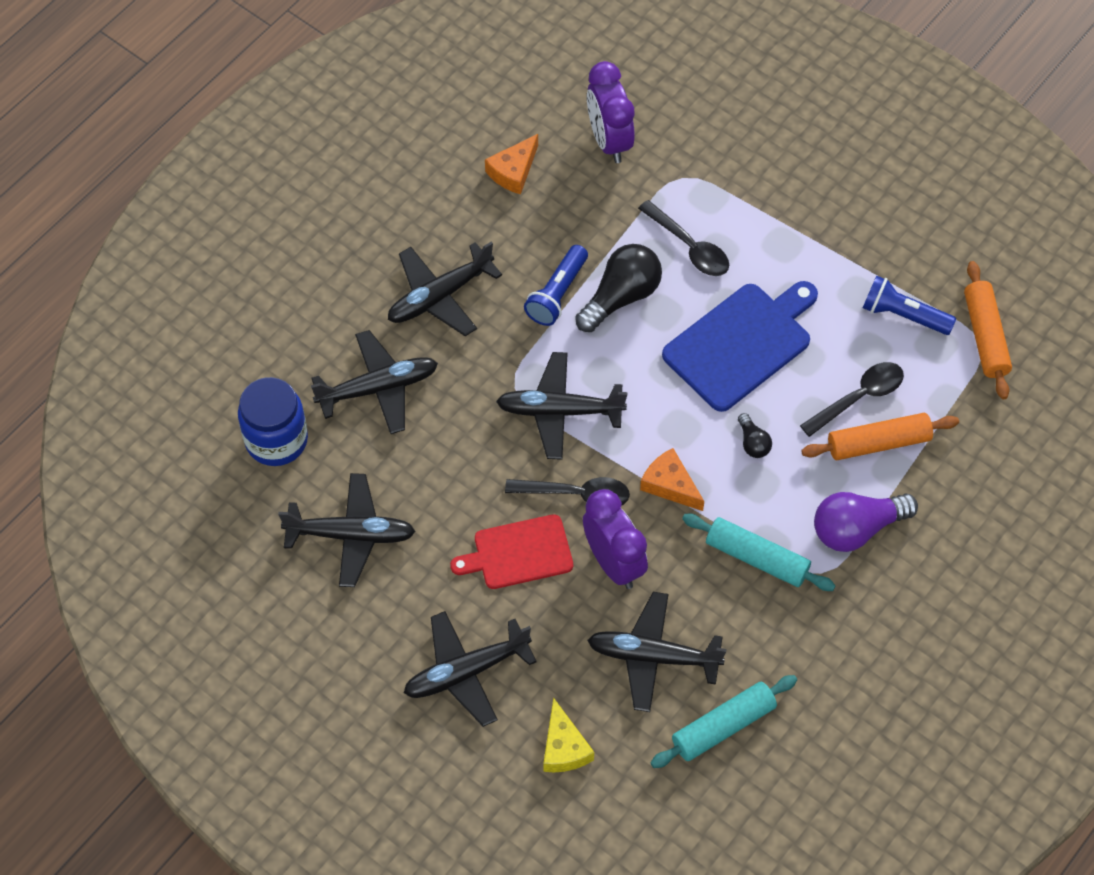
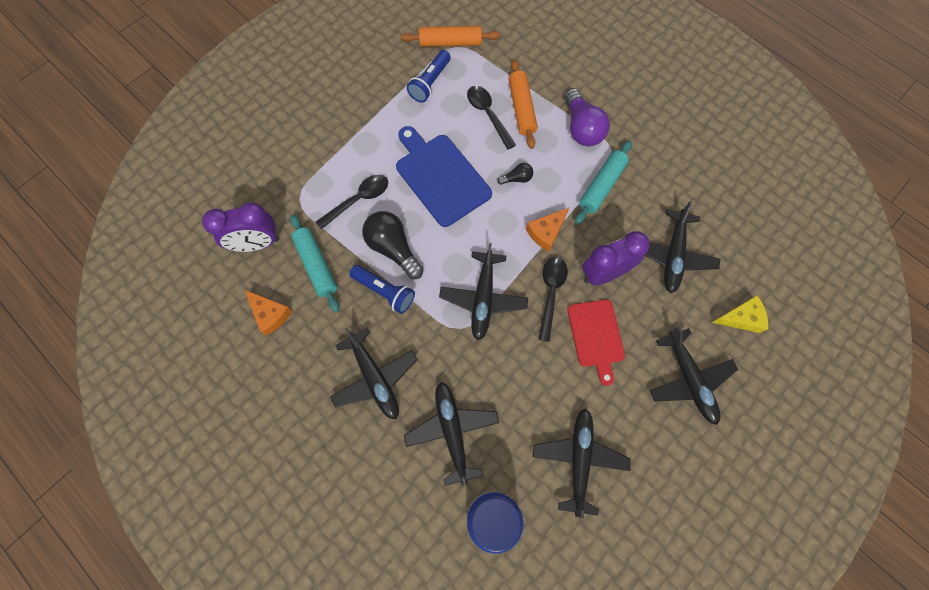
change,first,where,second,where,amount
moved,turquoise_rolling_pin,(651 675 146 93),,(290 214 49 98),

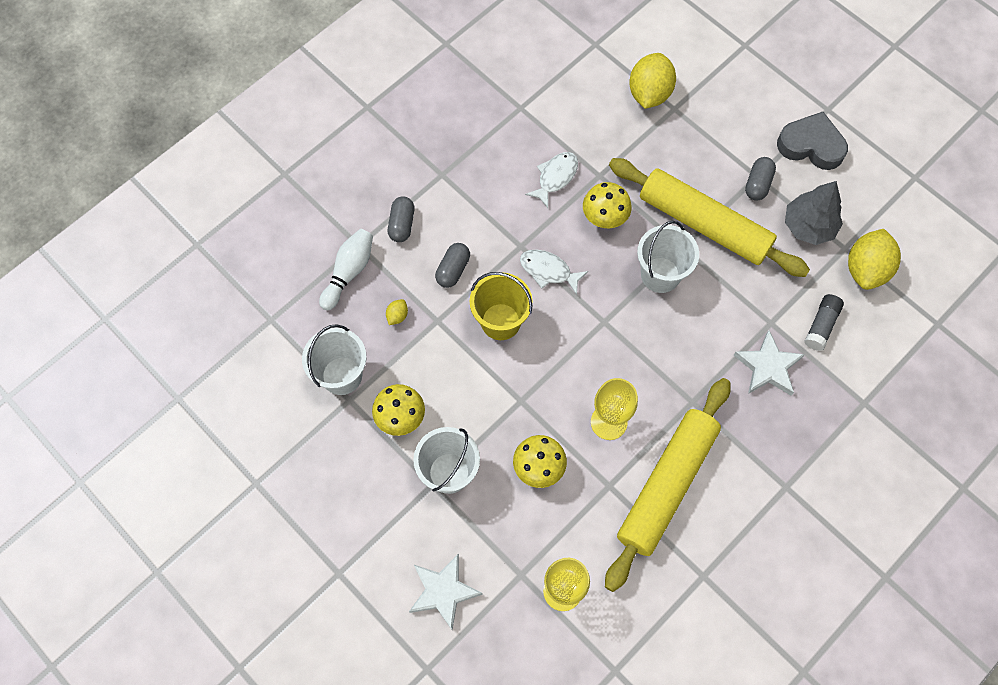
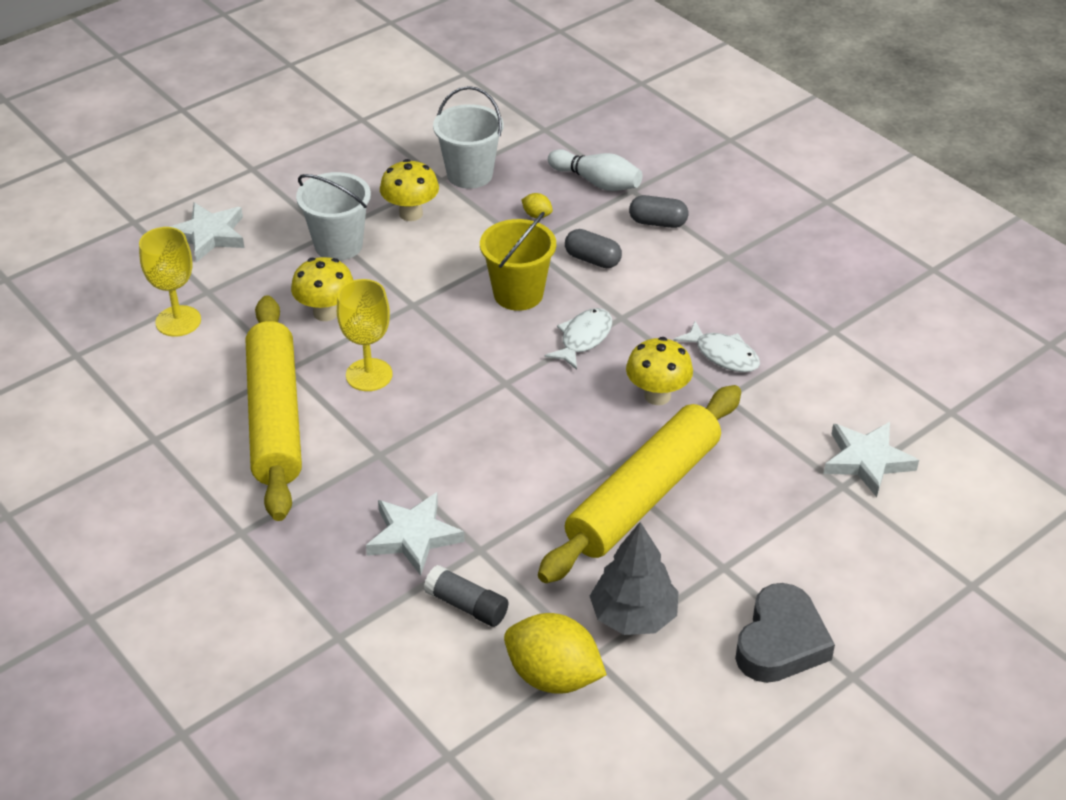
change,first,where,second,where,amount
removed,white_bucket,(637 221 62 72),,,
removed,grey_capsule,(745 157 31 44),,,
replaced,yellow_lemon,(629 53 47 56),white_star,(824 422 95 75),
turned,yellow_rolling_pin,(605 378 126 214),,(246 295 56 226),45 degrees clockwise

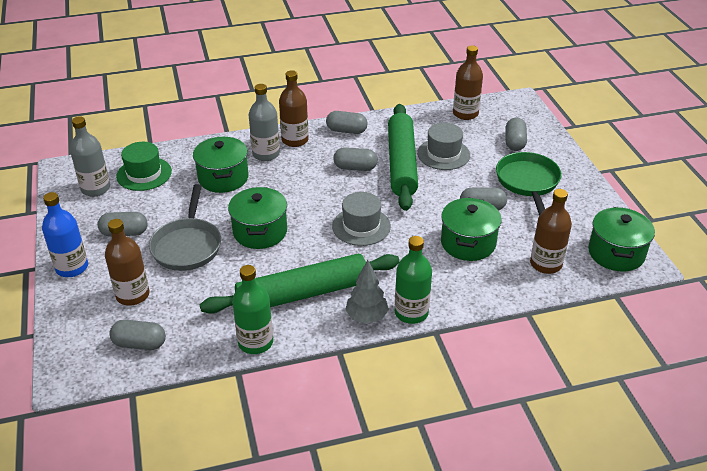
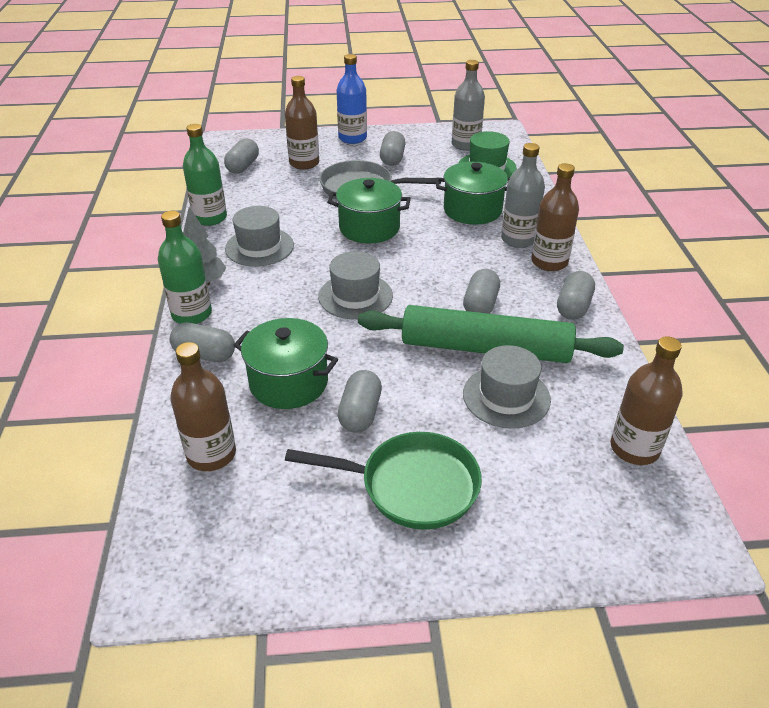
change,first,where,second,where,amount
removed,green_pot,(588 207 67 65),,,
moved,grey_capsule,(505 118 22 33),,(170 322 65 40),
replaced,green_rolling_pin,(200 254 200 60),grey_hat,(225 206 69 61),

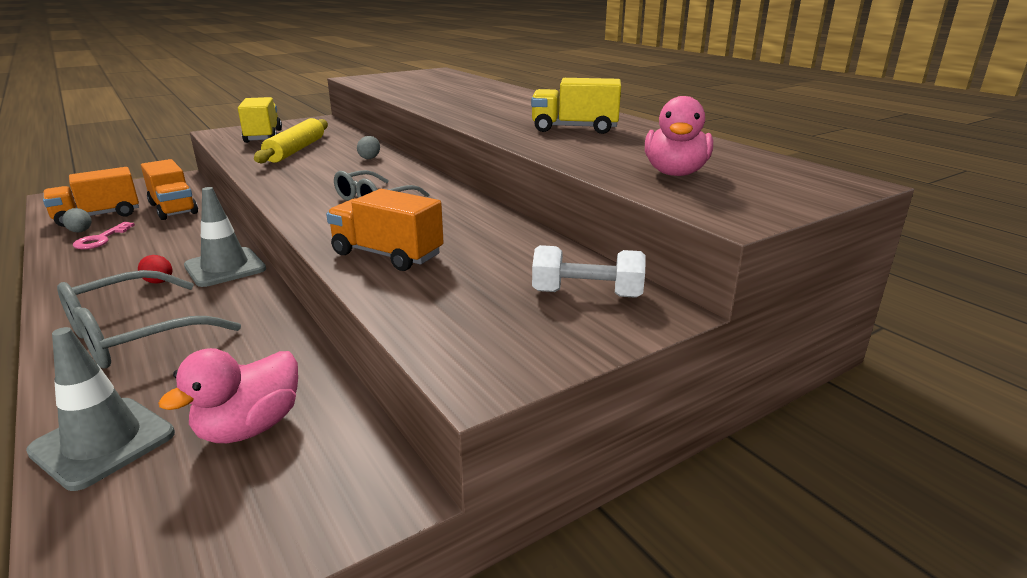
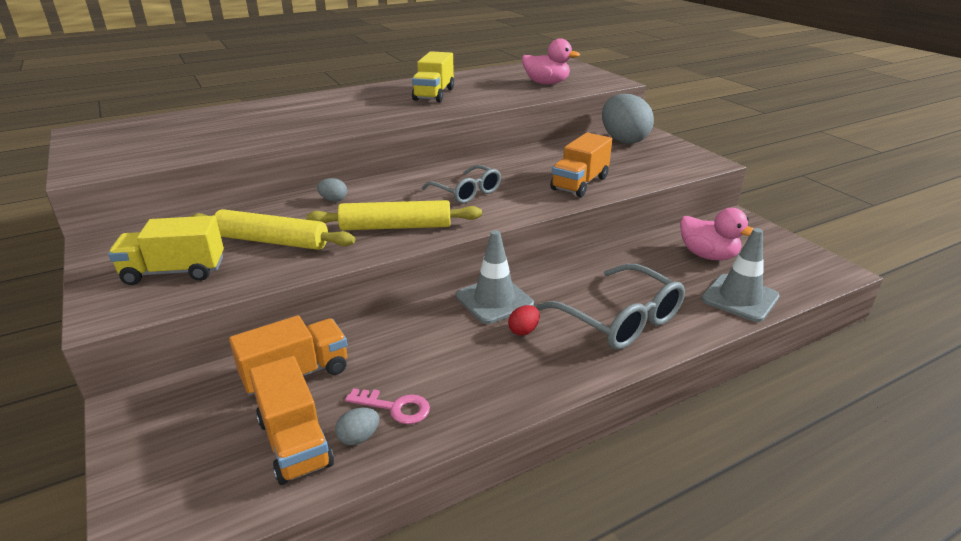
change,first,where,second,where,amount
added,,,yellow_rolling_pin,(306 200 176 30),
replaced,white_dumbbell,(532 245 114 53),grey_egg,(602 94 52 50),

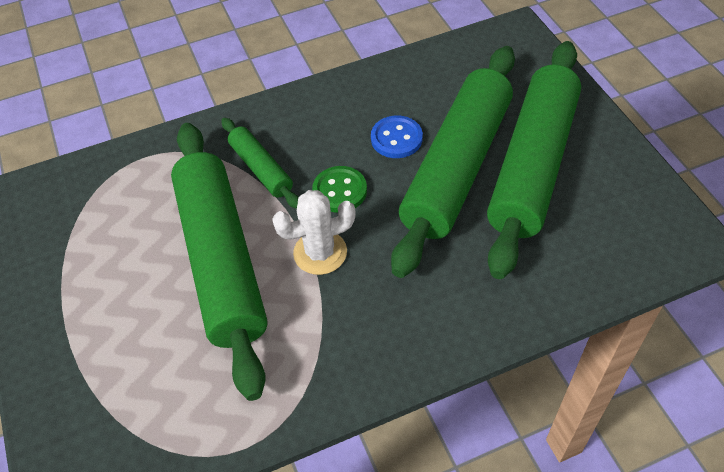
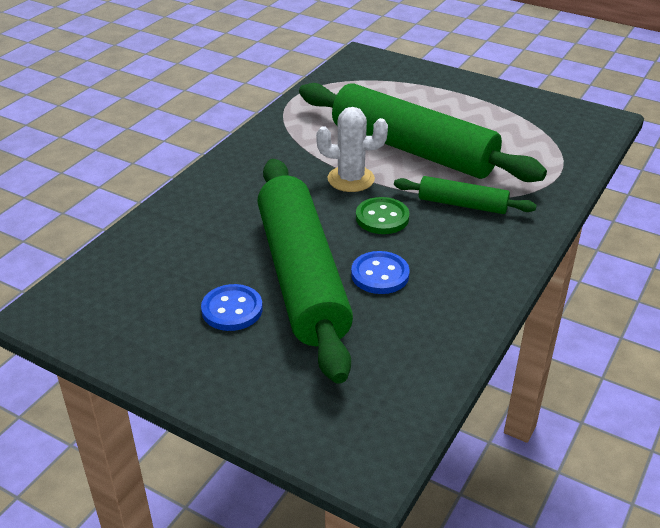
change,first,where,second,where,amount
replaced,green_rolling_pin,(487 41 94 238),blue_button,(201 284 62 47),
turned,white_cactus,(272 190 84 85),,(316 107 72 85),60 degrees clockwise

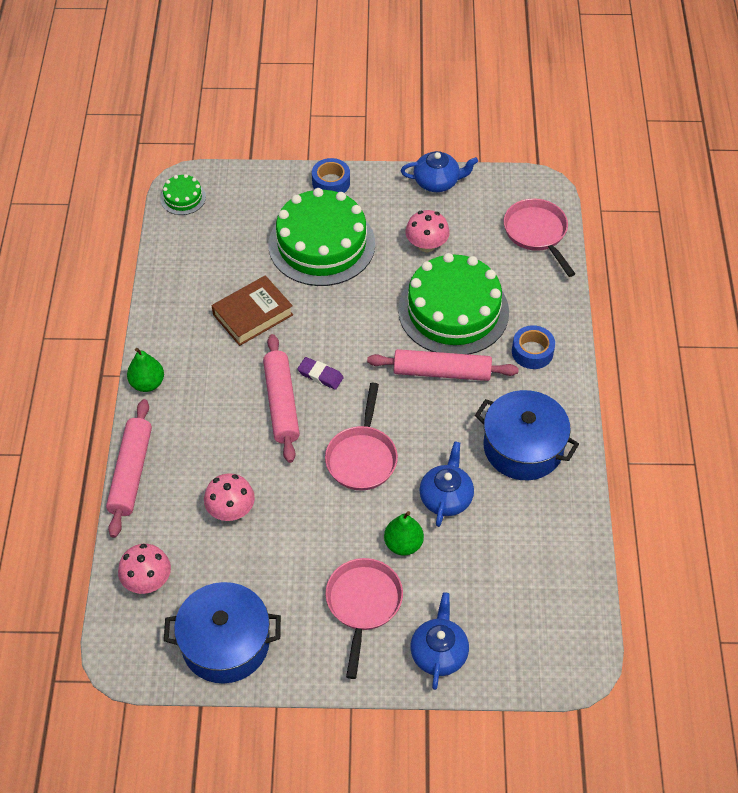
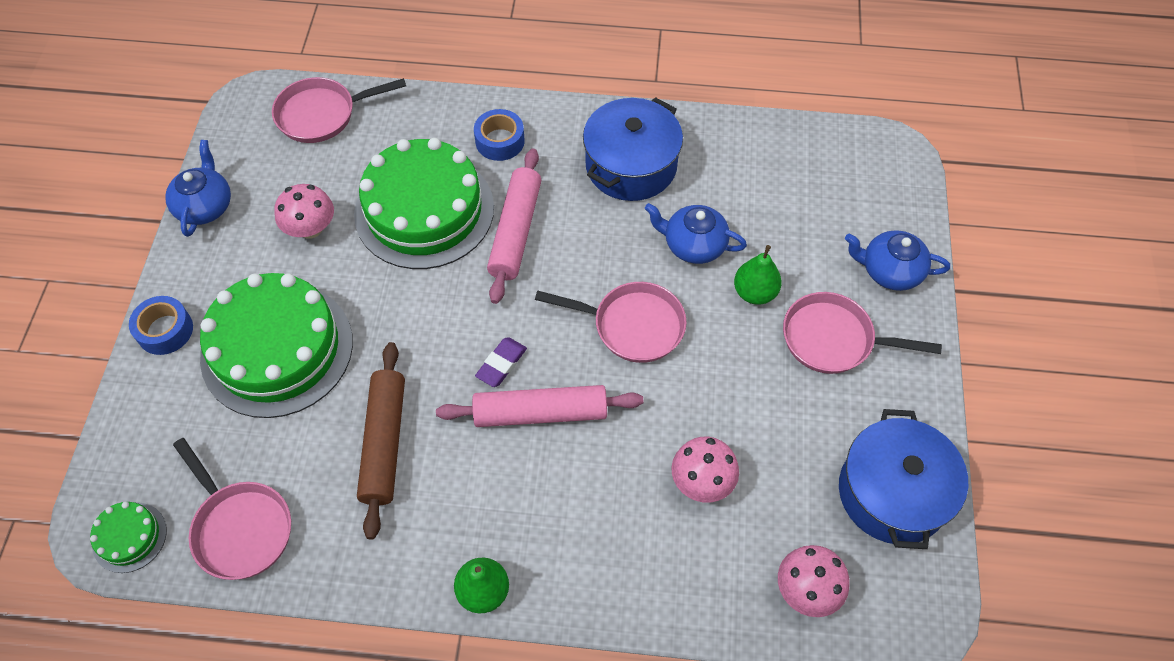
change,first,where,second,where,amount
removed,pink_rolling_pin,(106 399 46 139),,,
added,,,pink_pan,(173 438 118 142),
replaced,brown_book,(212 275 81 71),brown_rolling_pin,(357 342 48 198),

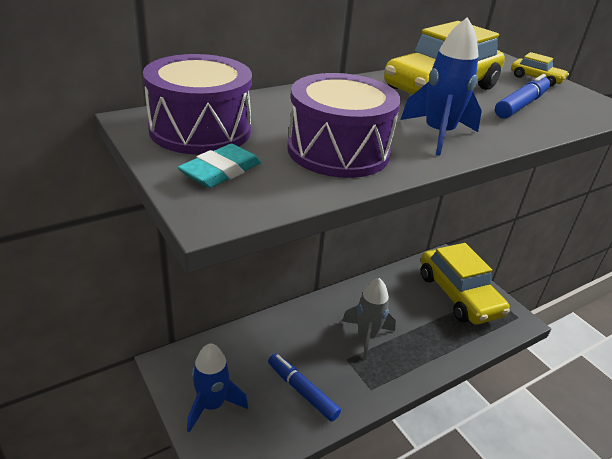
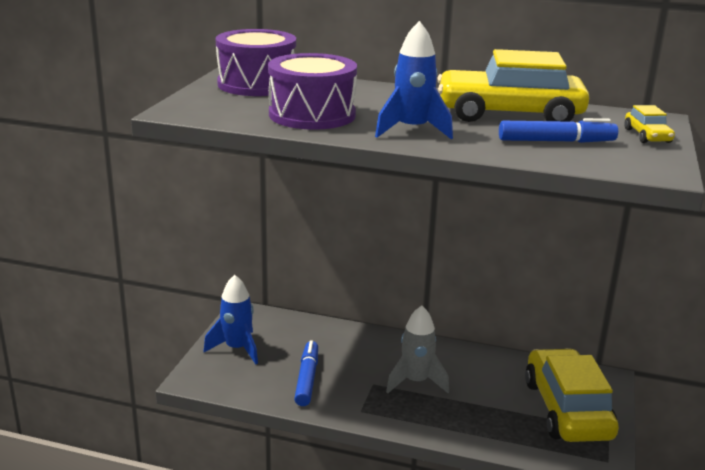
change,first,where,second,where,amount
removed,turquoise_eraser,(177 144 84 44),,,
turned,yellow_car,(421 243 89 81),,(525 348 94 94),150 degrees clockwise

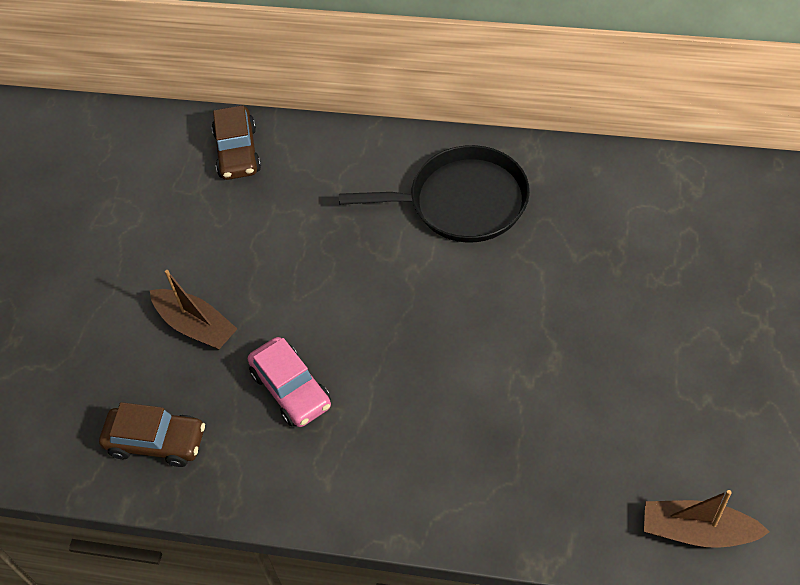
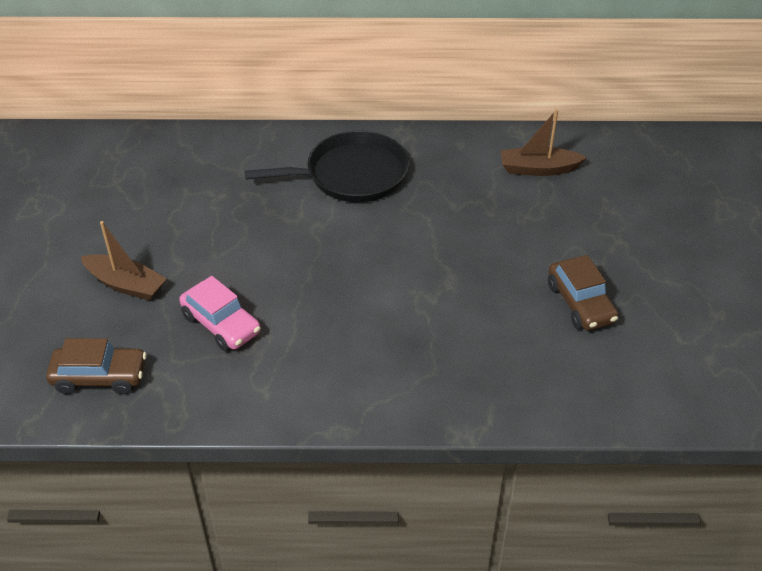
change,first,where,second,where,amount
moved,brown_car,(212 105 49 75),,(548 255 71 75),
moved,brown_boat,(644 490 126 58),,(500 109 87 67),

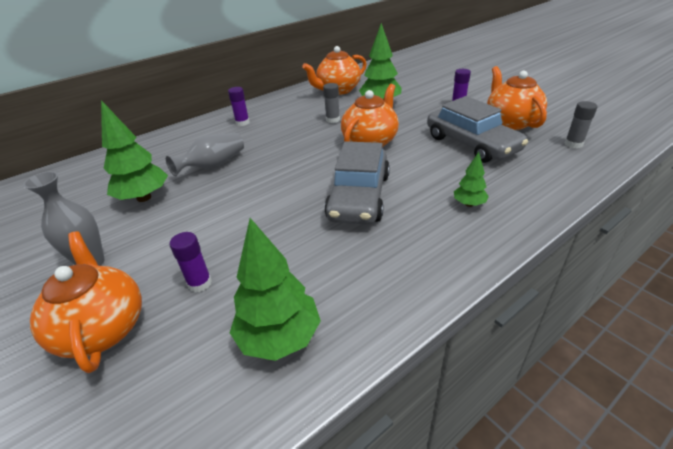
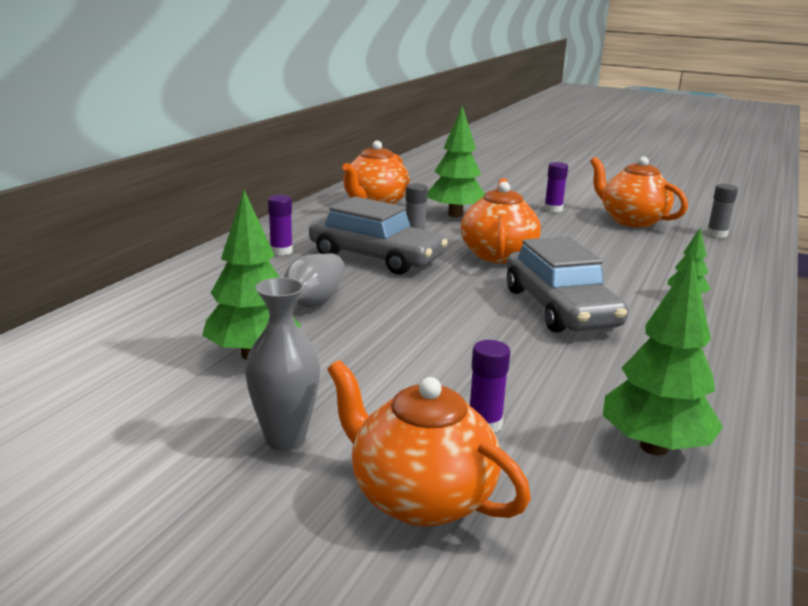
change,first,where,second,where,amount
moved,grey_car,(427 96 101 67),,(309 196 139 78),

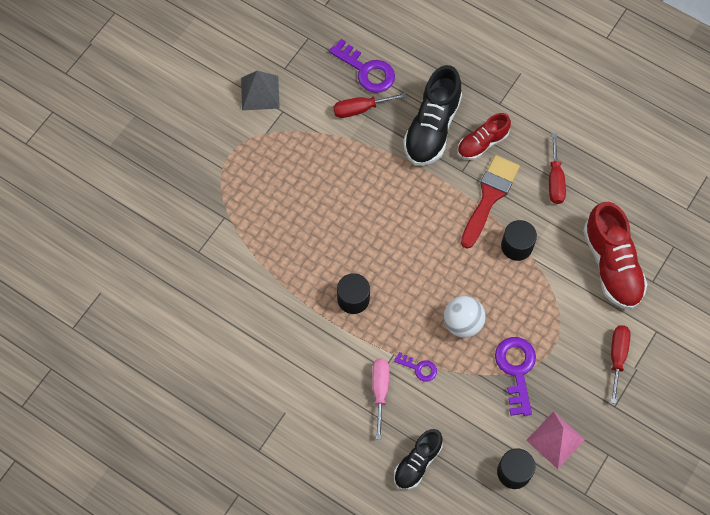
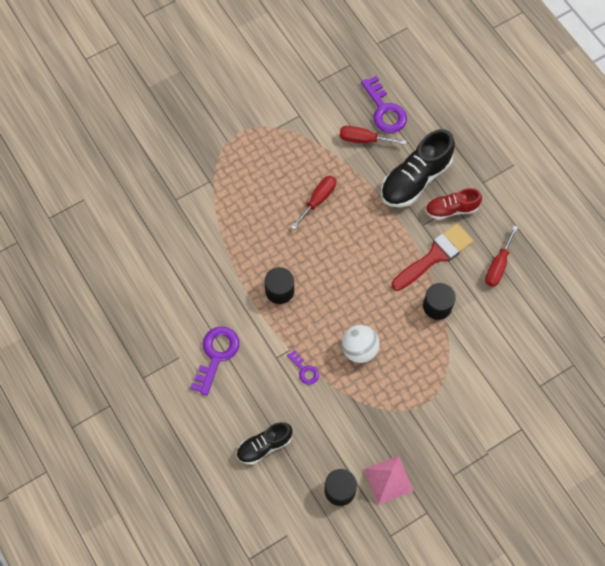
change,first,where,second,where,amount
removed,grey_pyramid,(241 71 39 39),,,
removed,pink_screwdriver,(372 359 17 80),,,
removed,red_shoe,(583 202 65 108),,,
moved,purple_key,(495 337 41 79),,(190 326 49 70),
moved,red_screwdriver,(611 325 20 79),,(291 176 45 54),

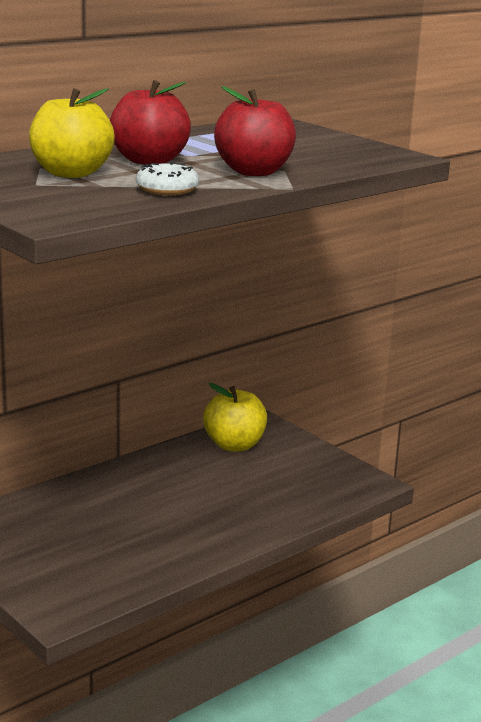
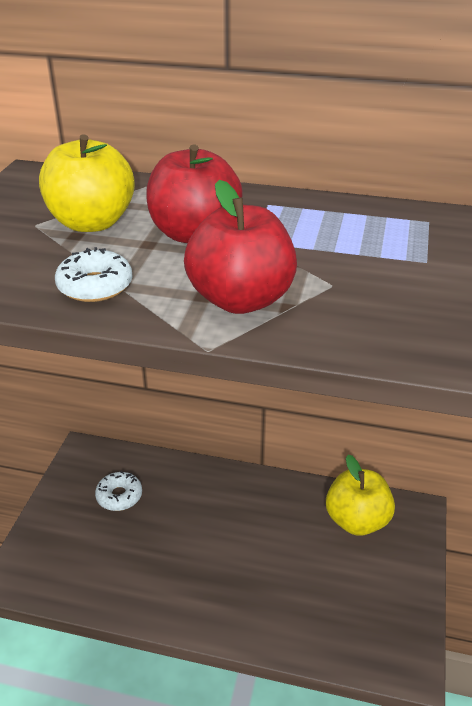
change,first,where,second,where,amount
added,,,white_donut,(95 471 47 40),

